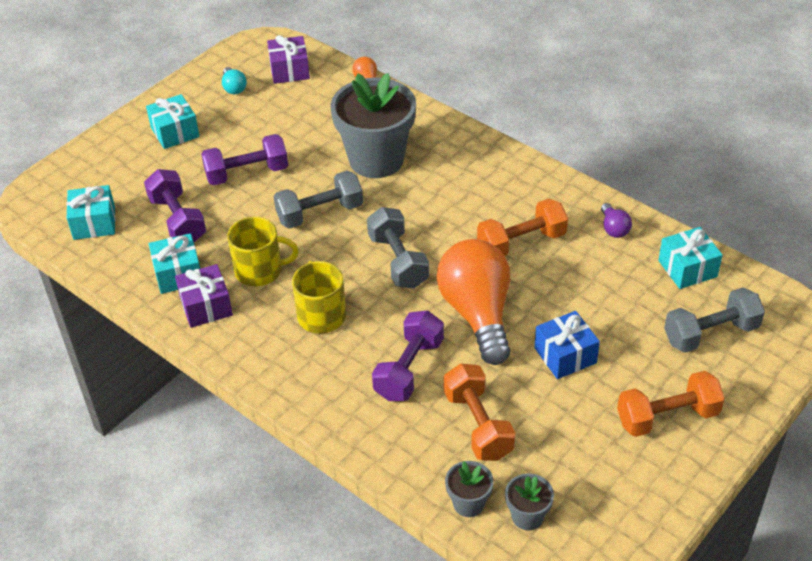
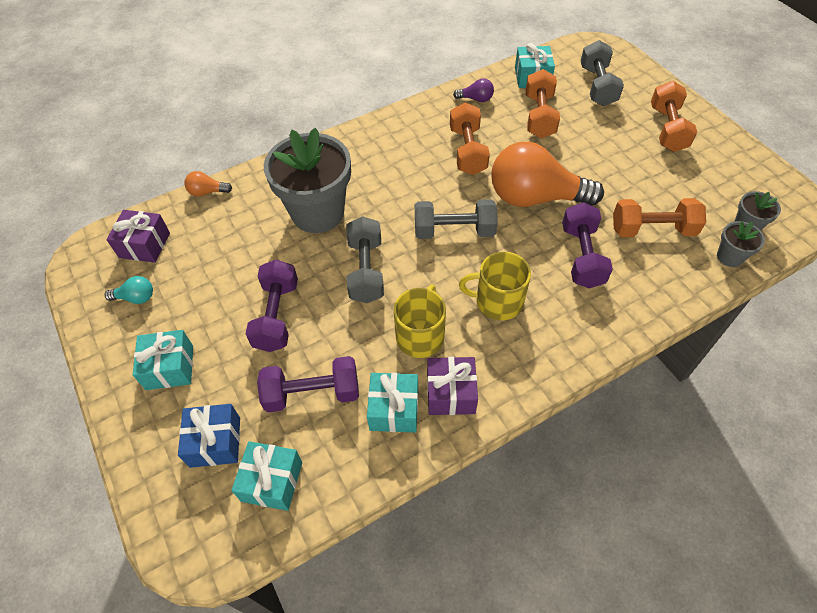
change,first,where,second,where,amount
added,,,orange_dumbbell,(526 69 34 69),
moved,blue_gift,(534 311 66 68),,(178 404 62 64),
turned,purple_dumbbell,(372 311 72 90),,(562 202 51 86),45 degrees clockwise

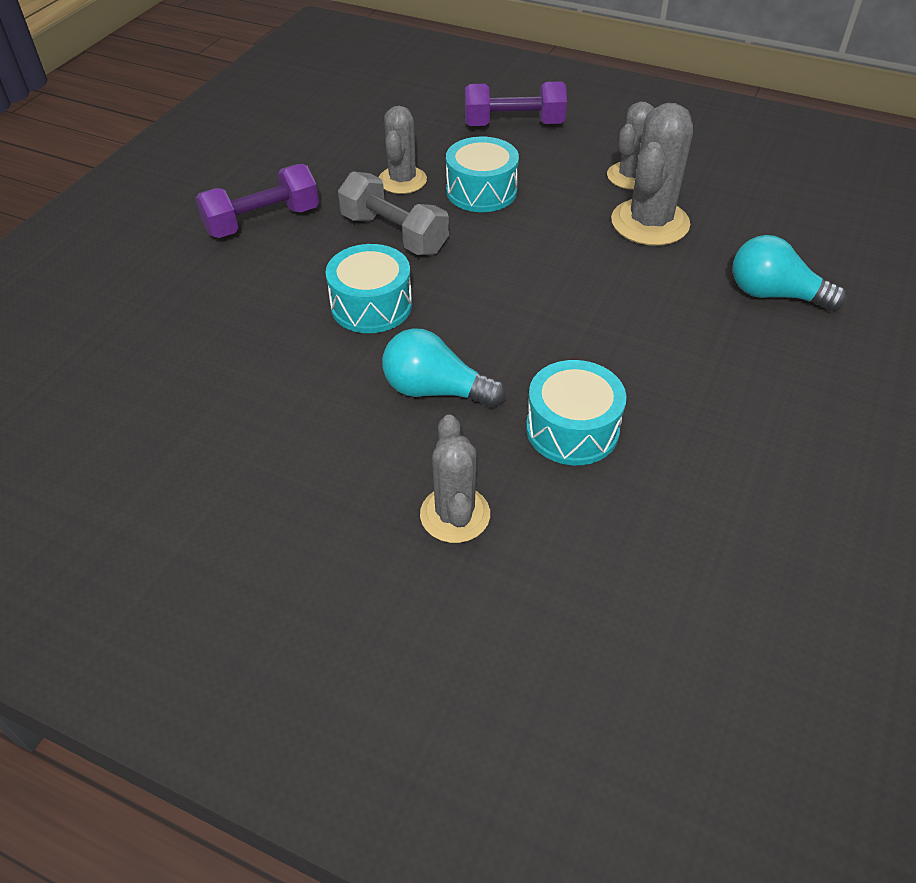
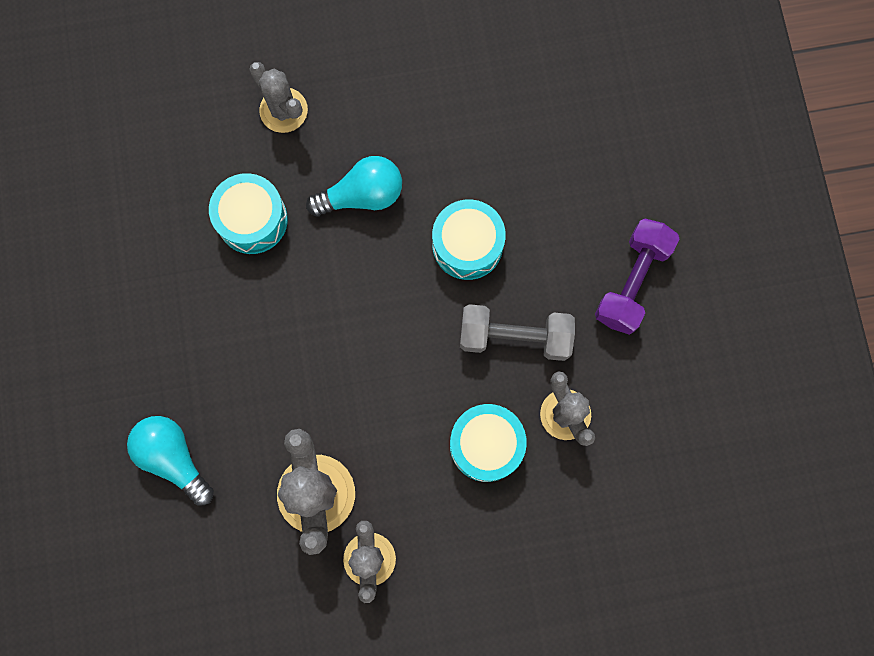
change,first,where,second,where,amount
removed,purple_dumbbell,(465 81 102 45),,,
turned,turquoise_light_bulb,(732 235 115 76),,(127 416 87 90),120 degrees counterclockwise

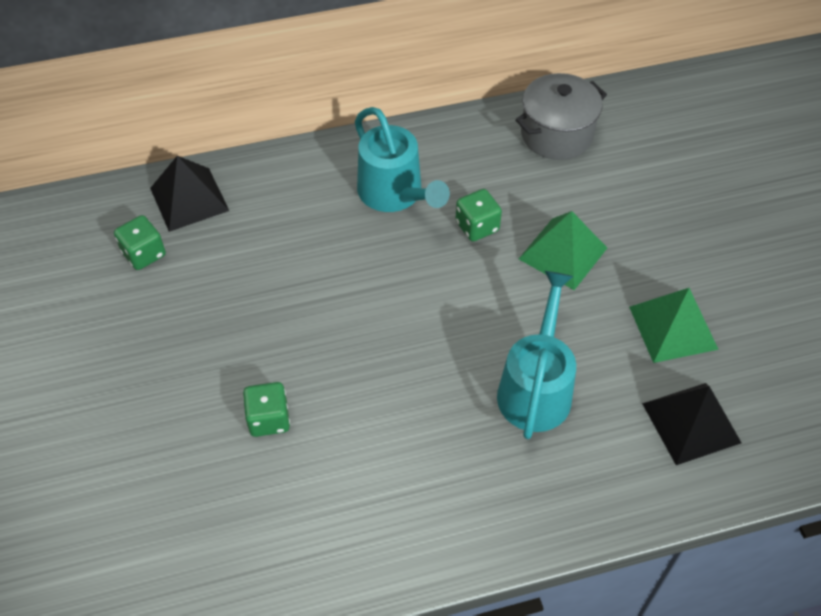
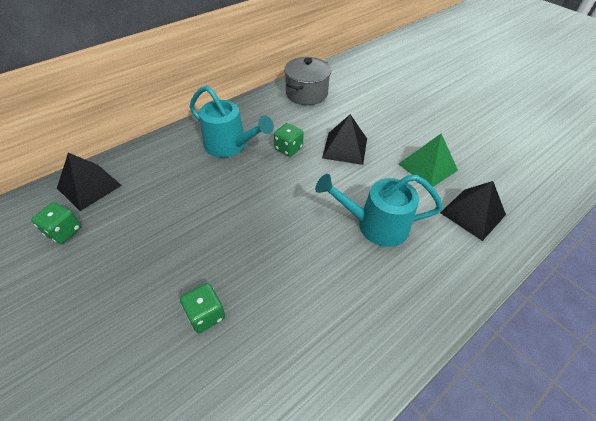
change,first,where,second,where,amount
recoloured,green_pyramid,(519 211 88 79),black_pyramid,(322 114 45 51),
turned,turquoise_watering_can,(497 271 79 168),,(315 174 128 73),75 degrees counterclockwise

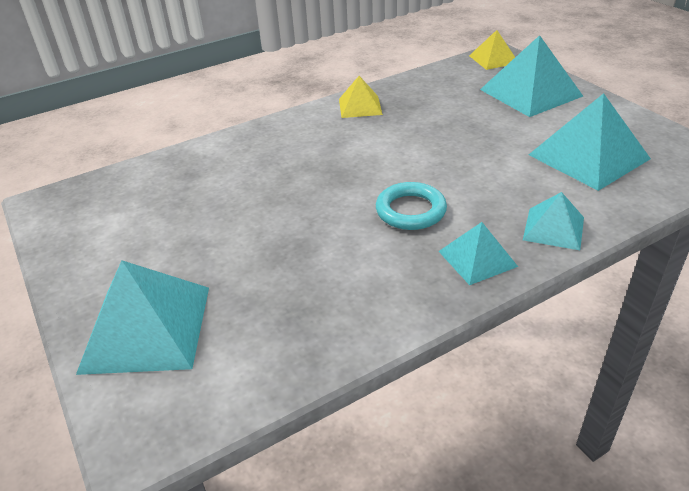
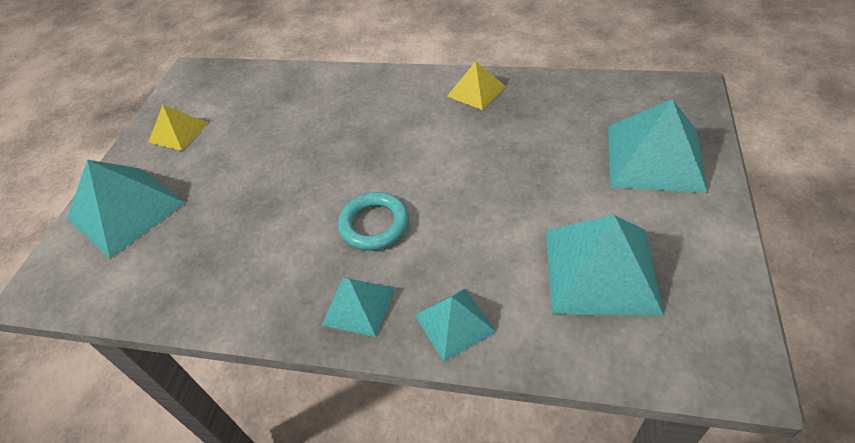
change,first,where,second,where,amount
moved,yellow_pyramid,(469 30 46 40),,(148 105 60 46),

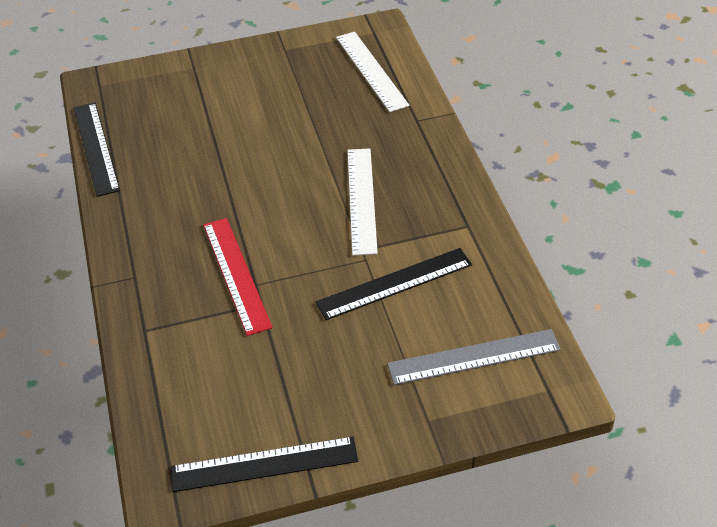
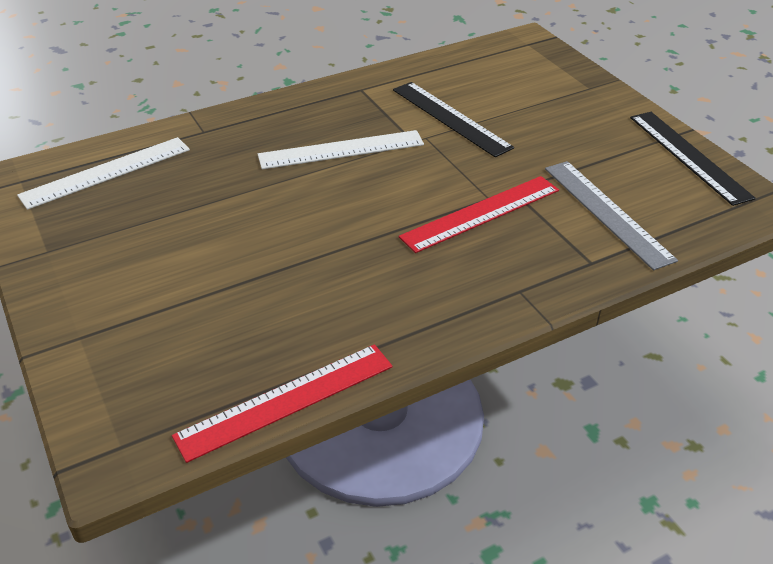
change,first,where,second,where,amount
moved,grey_ruler,(387 329 174 56),,(545 161 133 109),
recoloured,black_ruler,(74 102 46 95),red_ruler,(172 344 221 119),

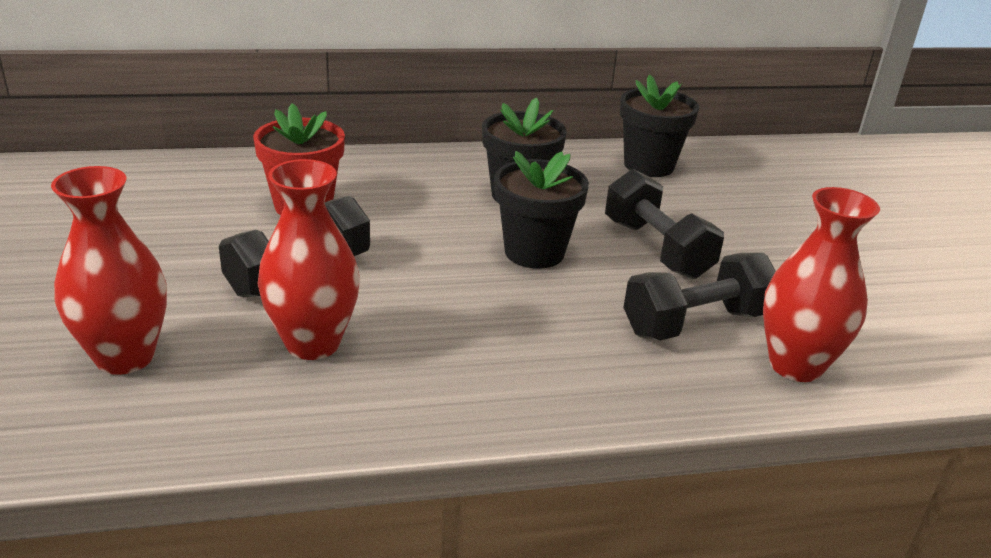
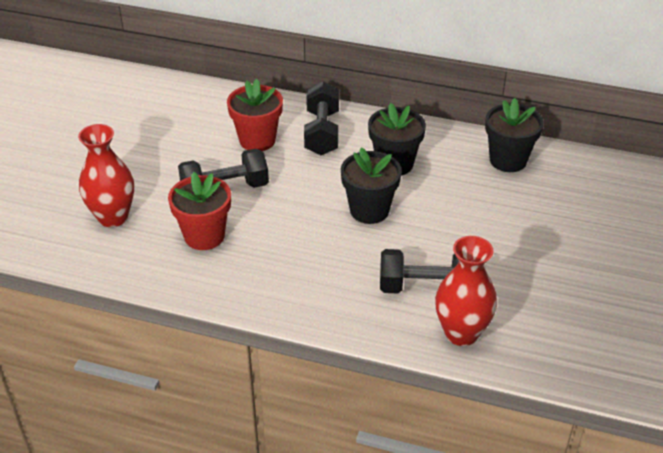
change,first,where,second,where,amount
moved,black_dumbbell,(605 169 119 110),,(304 82 35 73),
replaced,red_vase,(258 159 102 201),red_flower_pot,(168 172 63 78),

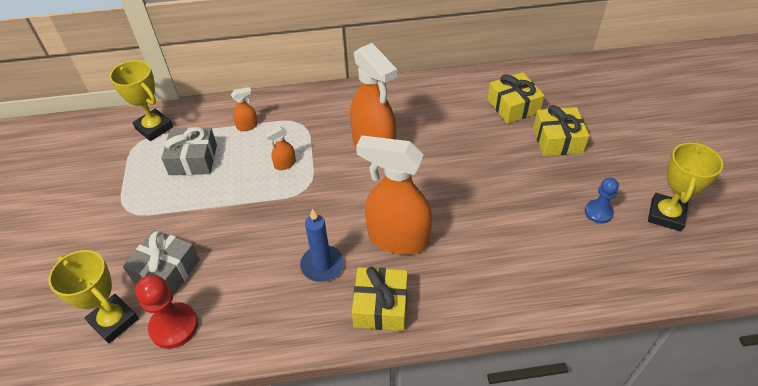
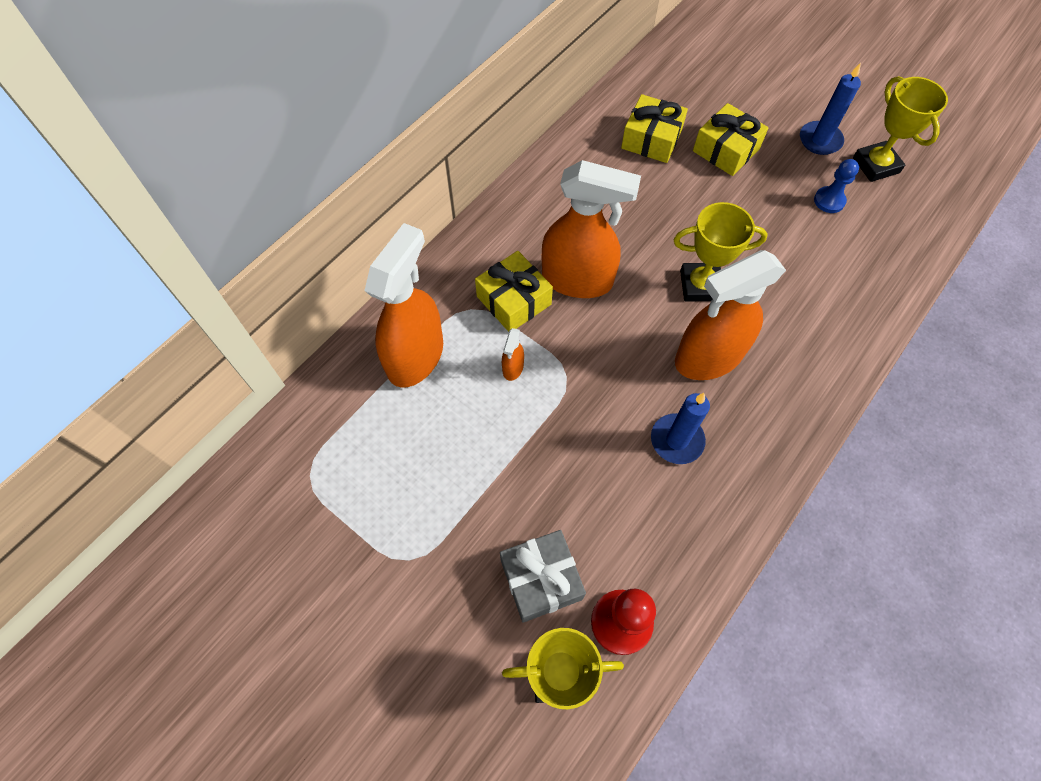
change,first,where,second,where,amount
removed,grey_gift,(161 127 56 48),,,
added,,,blue_candle,(800 63 61 92),
moved,yellow_trophy,(110 60 63 81),,(673 202 95 99),
moved,yellow_gift,(352 267 56 64),,(475 251 78 81),
resized,orange_spray_bottle,(231 87 27 44),,(364 223 79 165),x2.45

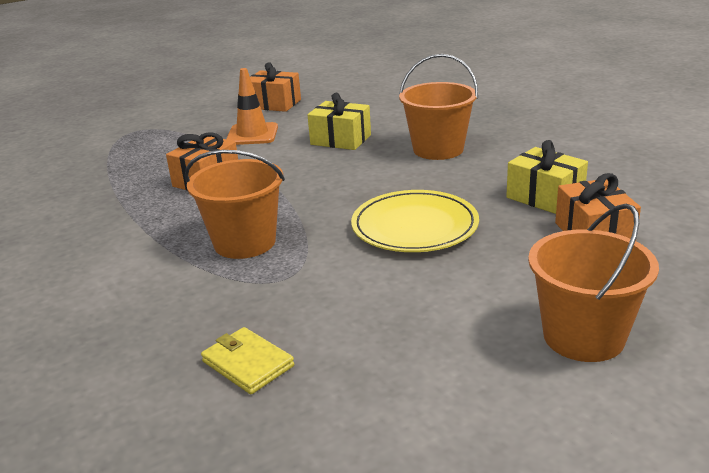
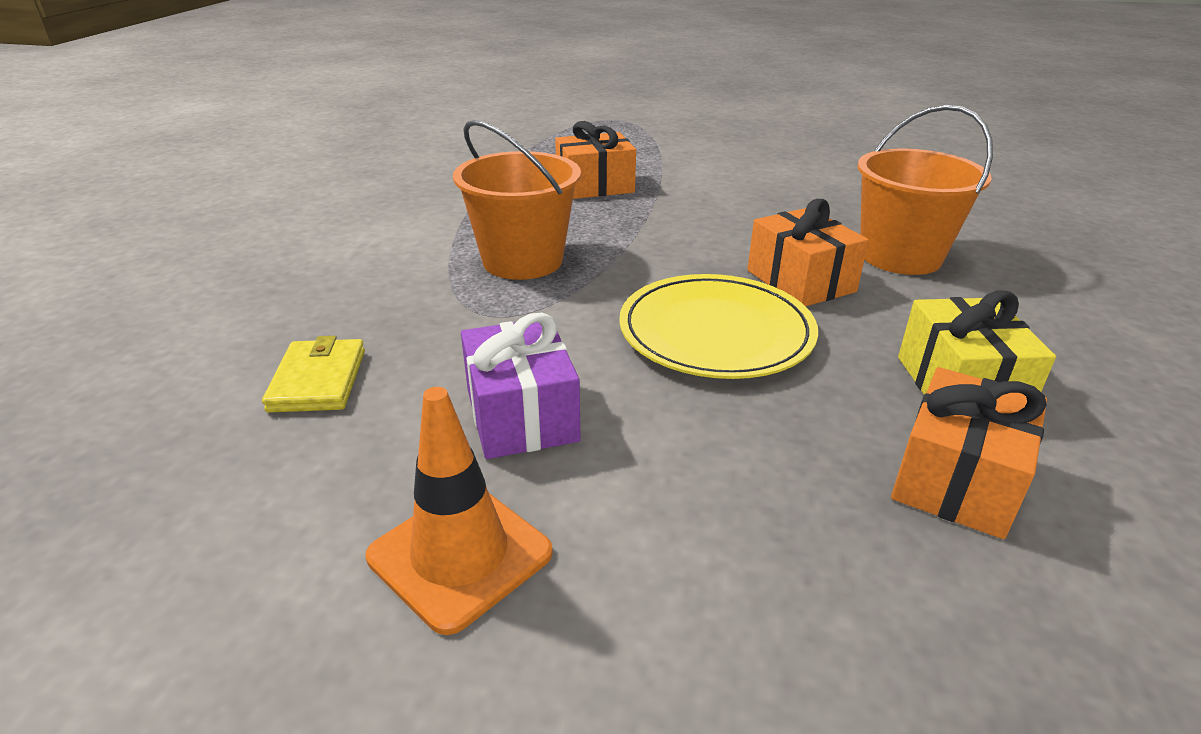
change,first,where,second,where,amount
removed,yellow_gift,(308 93 63 57),,,
removed,orange_bucket,(528 204 131 158),,,
added,,,purple_gift,(461 313 120 146),
moved,orange_traffic_cone,(226 68 52 77),,(366 387 187 248),
moved,orange_gift,(250 62 51 50),,(747 199 122 107),

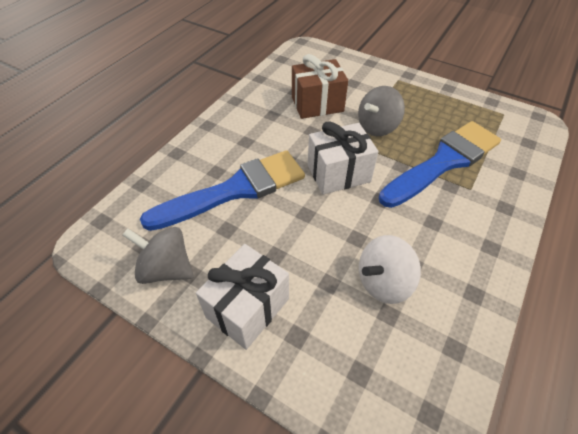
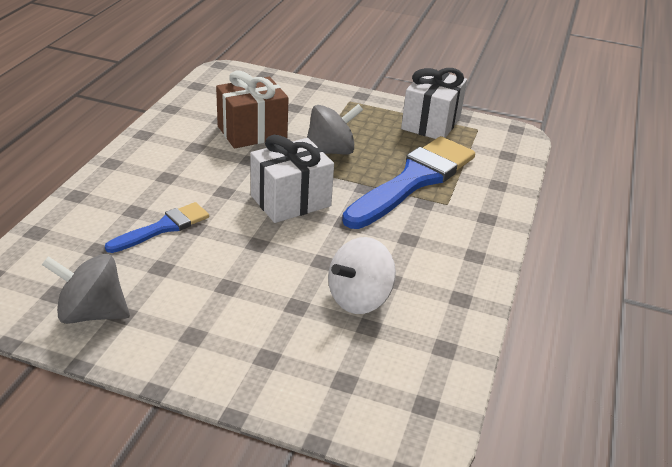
change,first,where,second,where,amount
moved,white_gift,(196 244 93 106),,(401 68 66 71),
turned,grey_spinning_top,(358 86 47 50),,(307 104 56 50),150 degrees counterclockwise
resized,blue_brush,(140 150 165 81),,(105 202 104 51),x0.52

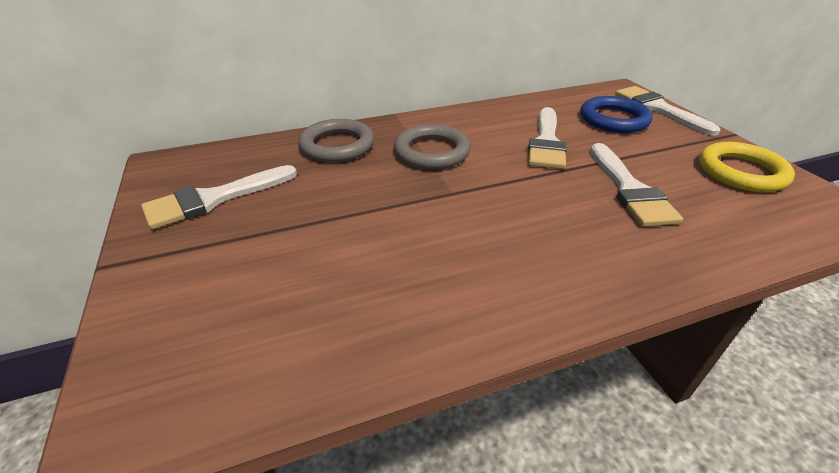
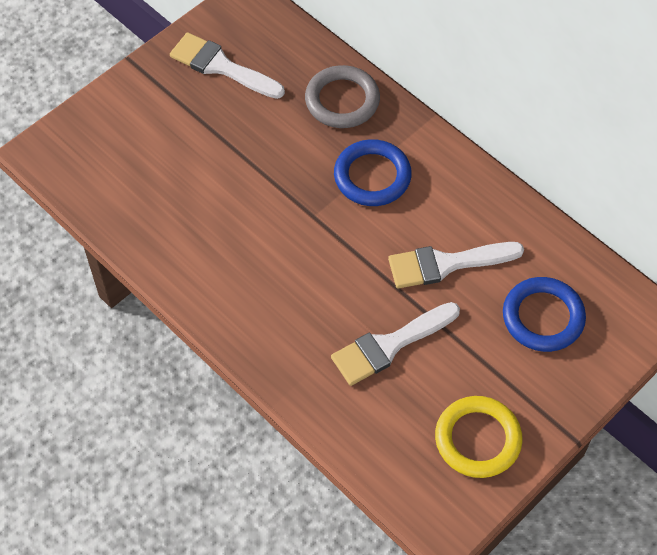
change,first,where,second,where,amount
removed,white_brush,(615 86 105 50),,,
recoloured,grey_ring,(394 124 77 45),blue_ring,(334 139 78 67),

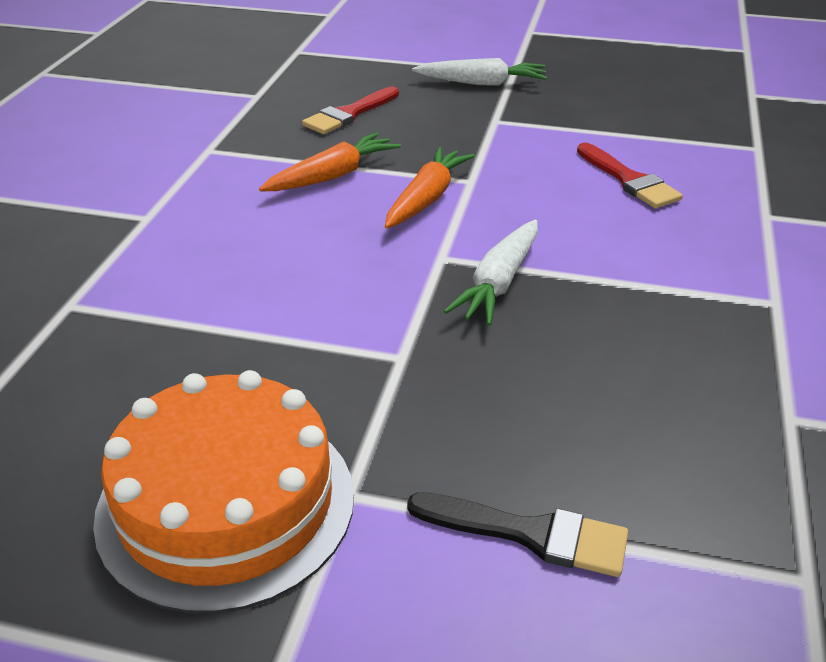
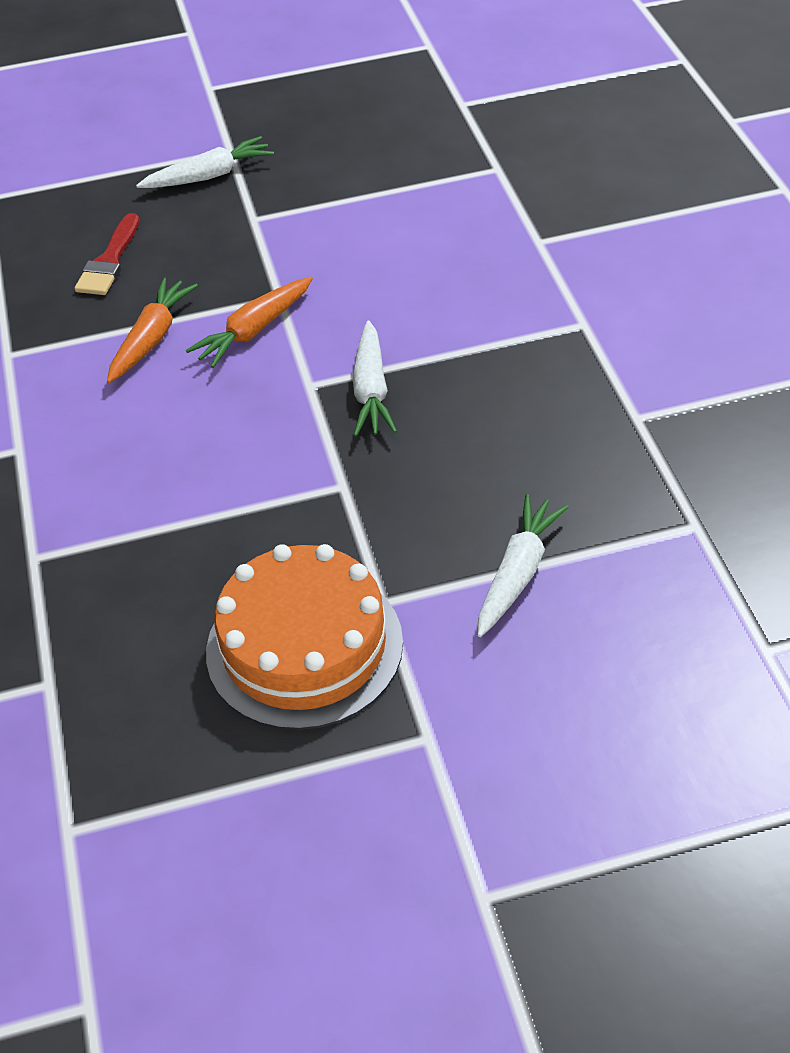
change,first,where,second,where,amount
removed,red_brush,(577 143 106 66),,,
replaced,black_brush,(407 492 221 85),white_carrot,(478 494 91 143),
turned,orange_carrot,(385 147 90 81),,(186 276 127 92),135 degrees counterclockwise

